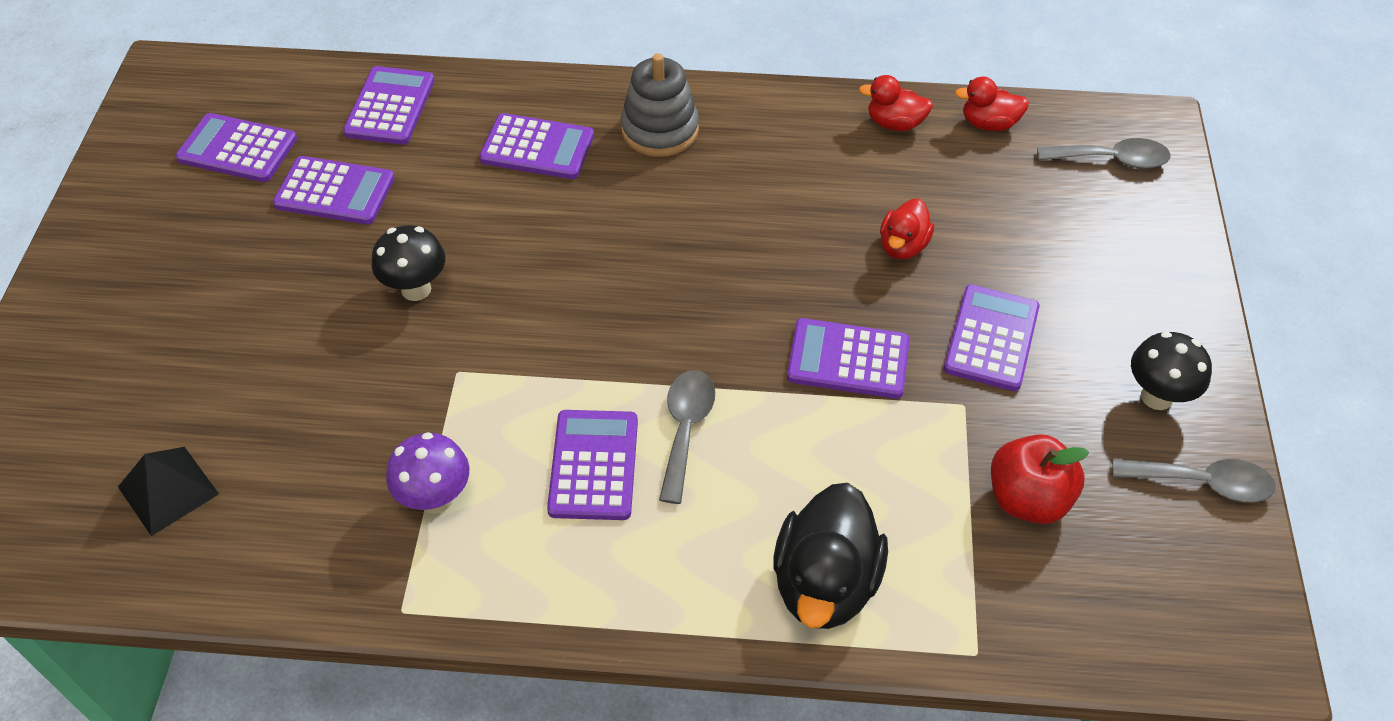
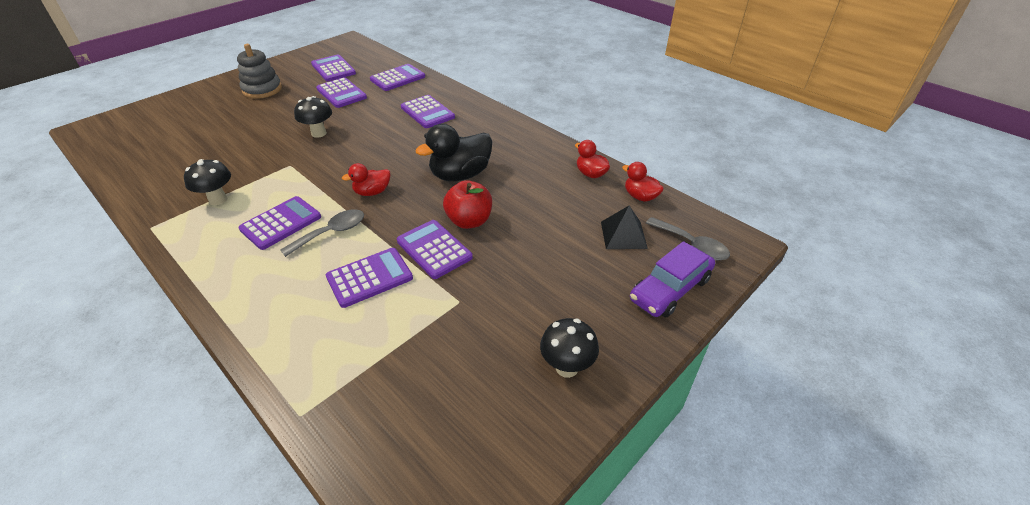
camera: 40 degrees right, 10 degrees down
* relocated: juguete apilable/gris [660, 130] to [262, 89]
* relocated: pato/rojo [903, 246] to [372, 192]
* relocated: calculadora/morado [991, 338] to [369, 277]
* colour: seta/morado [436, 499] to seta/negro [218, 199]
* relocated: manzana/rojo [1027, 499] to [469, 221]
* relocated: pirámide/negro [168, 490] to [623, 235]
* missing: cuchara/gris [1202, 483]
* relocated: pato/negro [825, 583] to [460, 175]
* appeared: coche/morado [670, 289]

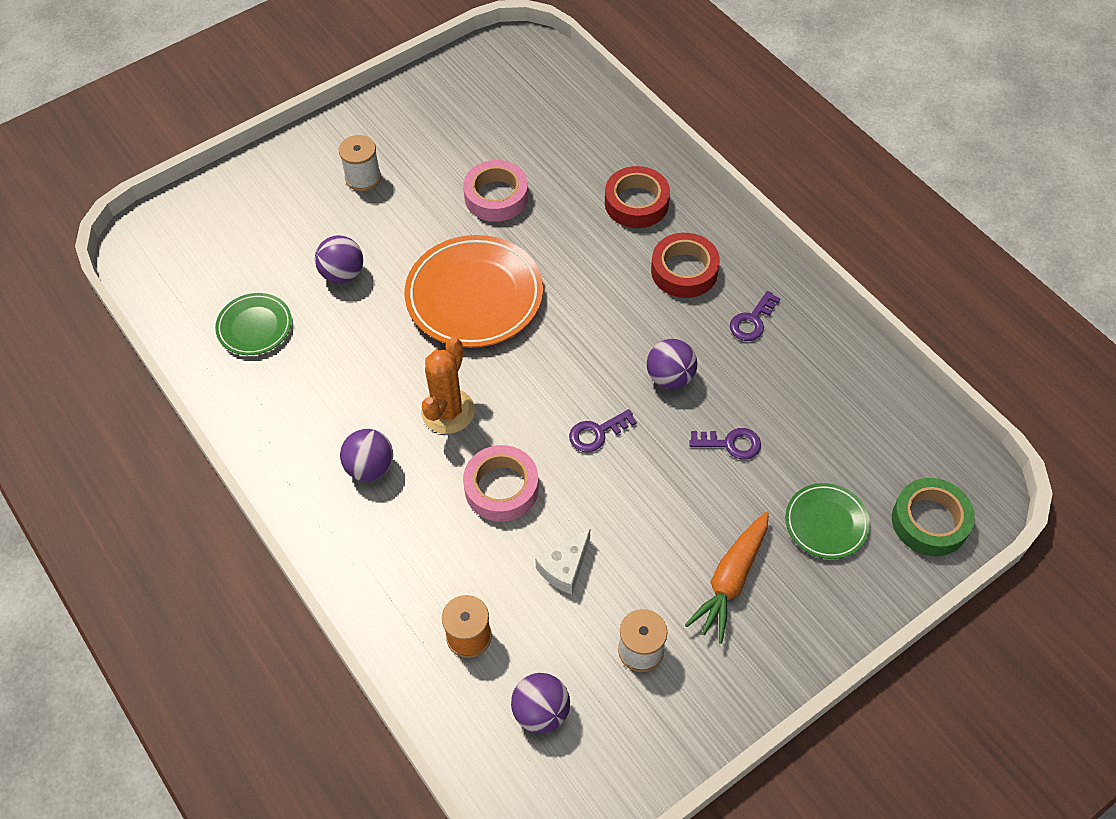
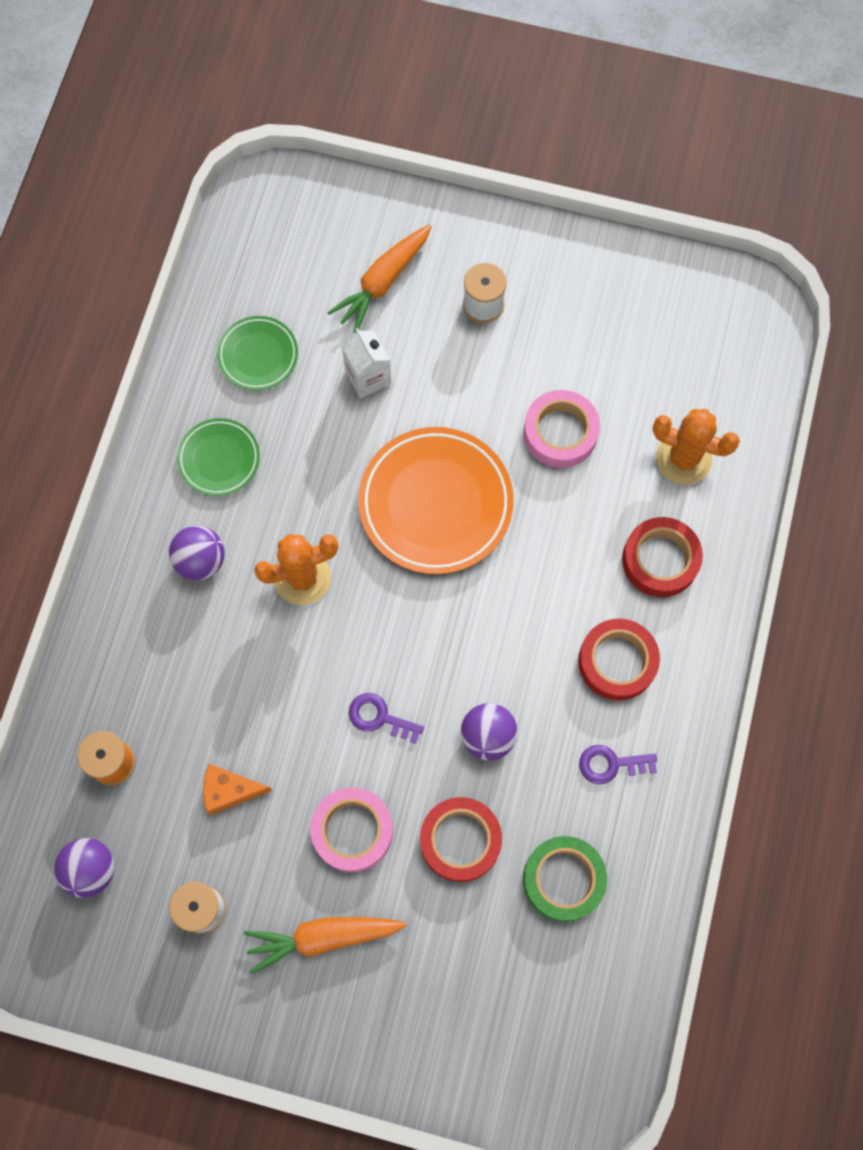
camera: 50 degrees right, 15 degrees up
* exchanged: pelota/morado [342, 274] to cartón de leche/blanco [368, 377]
* exchanged: llave/morado [731, 444] to cinta adhesiva/rojo [460, 840]
* relocated: cinta adhesiva/rosa [501, 488] to [352, 831]
* relocated: cinta adhesiva/verde [930, 521] to [563, 879]
* relocated: plato/verde [826, 523] to [219, 459]
* colour: queso/blanco [565, 568] to queso/naranja [230, 791]
* appeared: zanahoria/naranja [383, 282]
* appeared: cactus/naranja [683, 459]

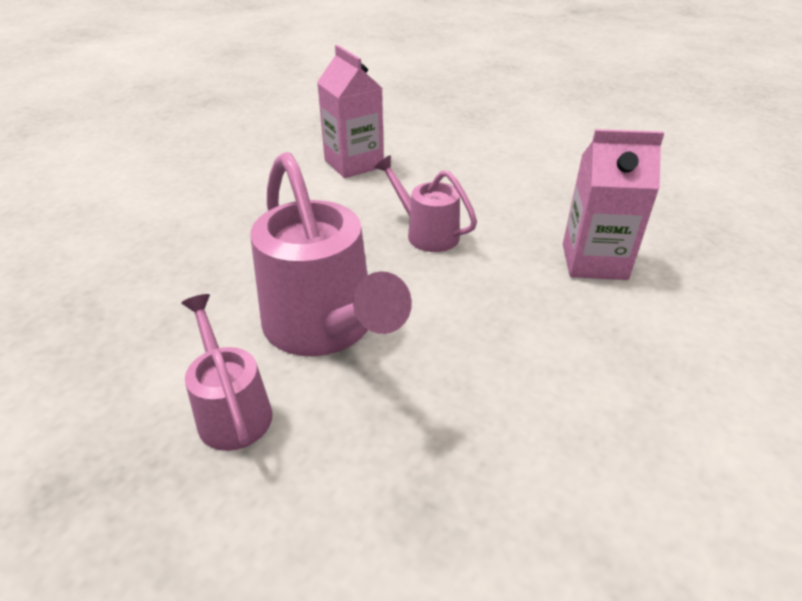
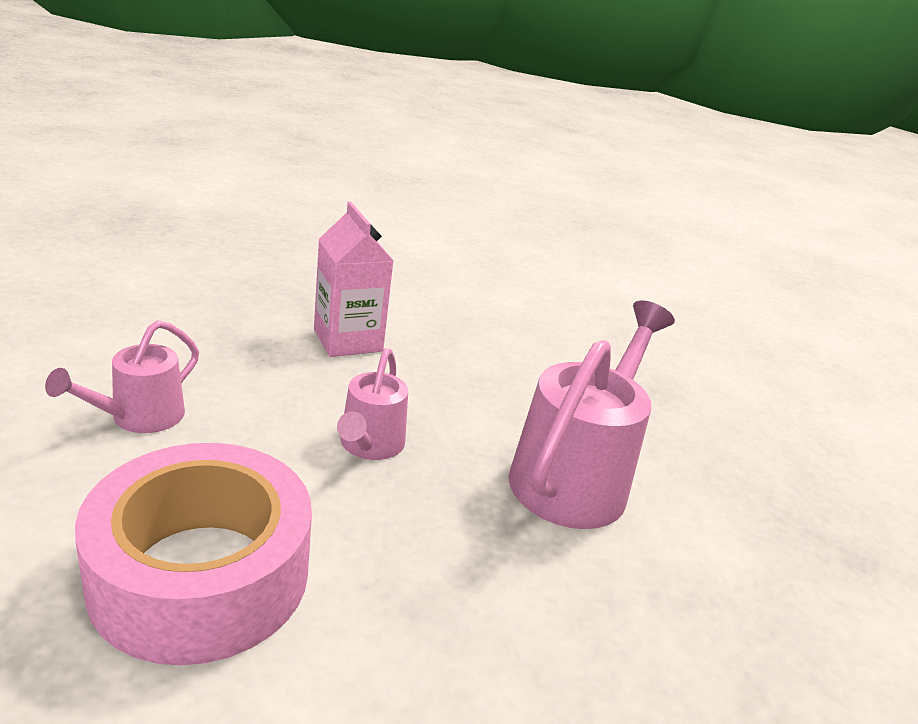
camera: 125 degrees left, 10 degrees down
* exchanged: cartón de leche/rosa [354, 164] to cinta adhesiva/rosa [201, 574]
* relocated: regadera/rosa [231, 409] to [138, 418]

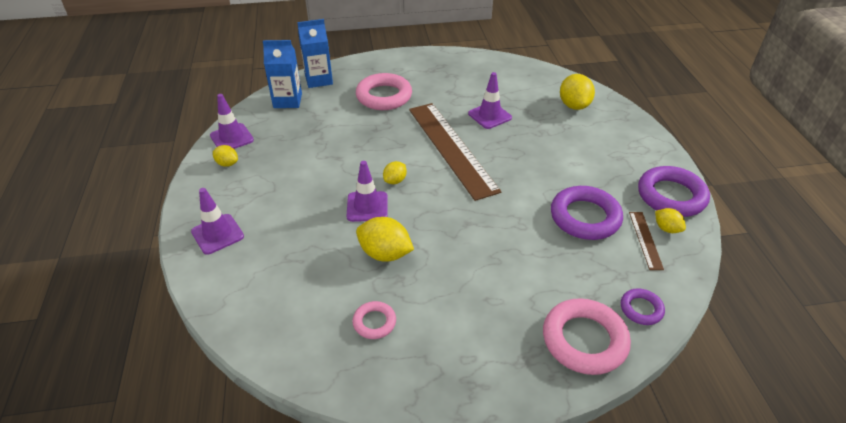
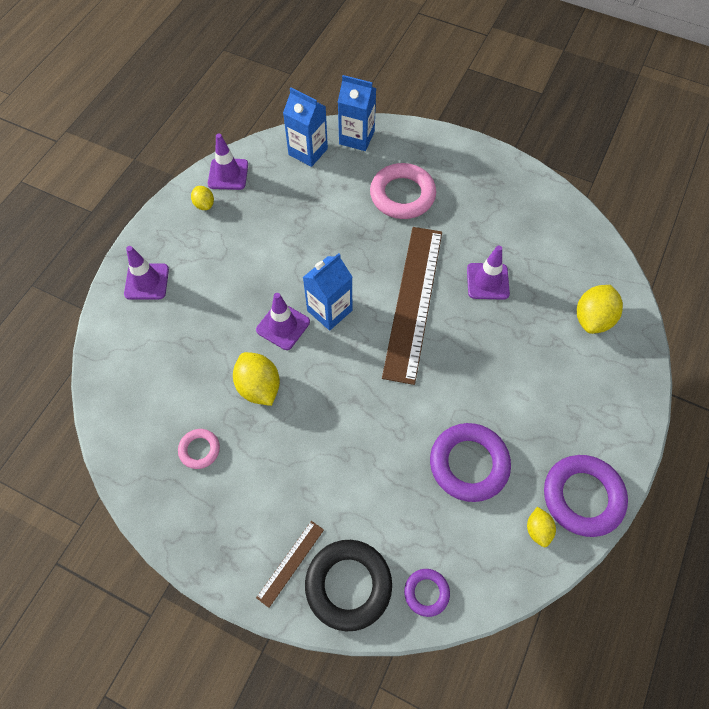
camera: 35 degrees right, 20 degrees up
* exchanged: limón/amarillo [395, 181] to cartón de leche/azul [329, 310]
* relocated: regla/marrón [645, 240] to [290, 563]
* colour: anillo/rosa [584, 340] to anillo/negro [348, 585]

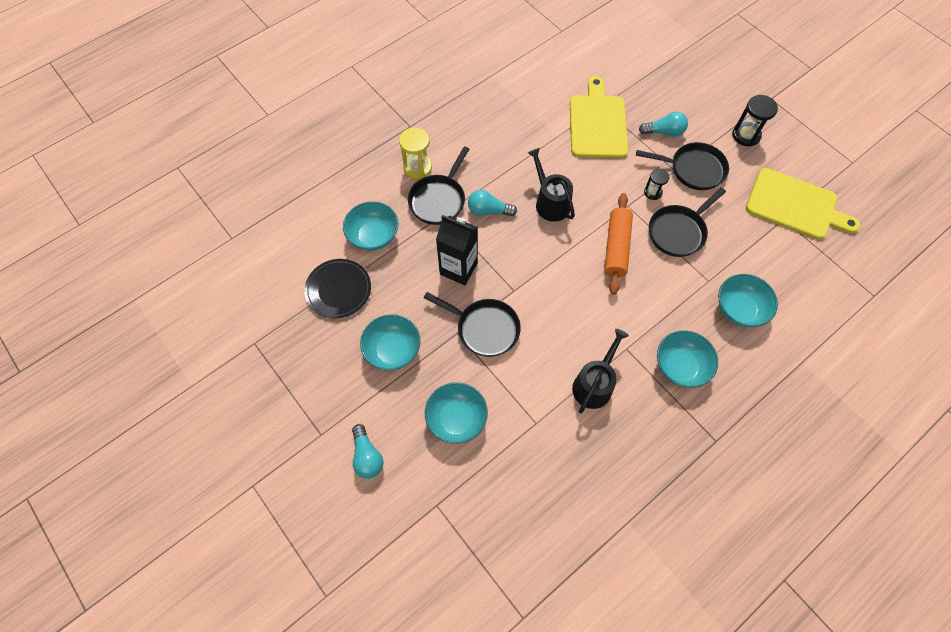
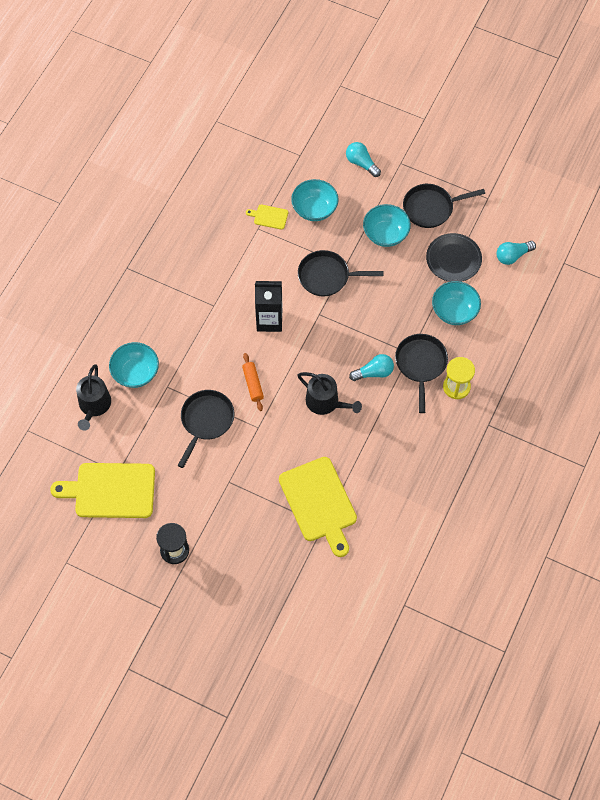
camera: 155 degrees right, 0 degrees up
* relocated: bombilla/turquesa [664, 132] to [512, 256]
* relocated: sartén/negro [693, 169] to [431, 208]
* missing: reloj de arena/negro [653, 192]
* size: rodillo/naranja [616, 247] = [253, 384] x0.63
* relocated: cartón de leche/negro [458, 268] to [269, 320]
* relocated: regadera/negro [594, 384] to [94, 406]
* missing: cuenco/turquesa [680, 366]
* appeared: tabla de cortar/amarillo [269, 217]

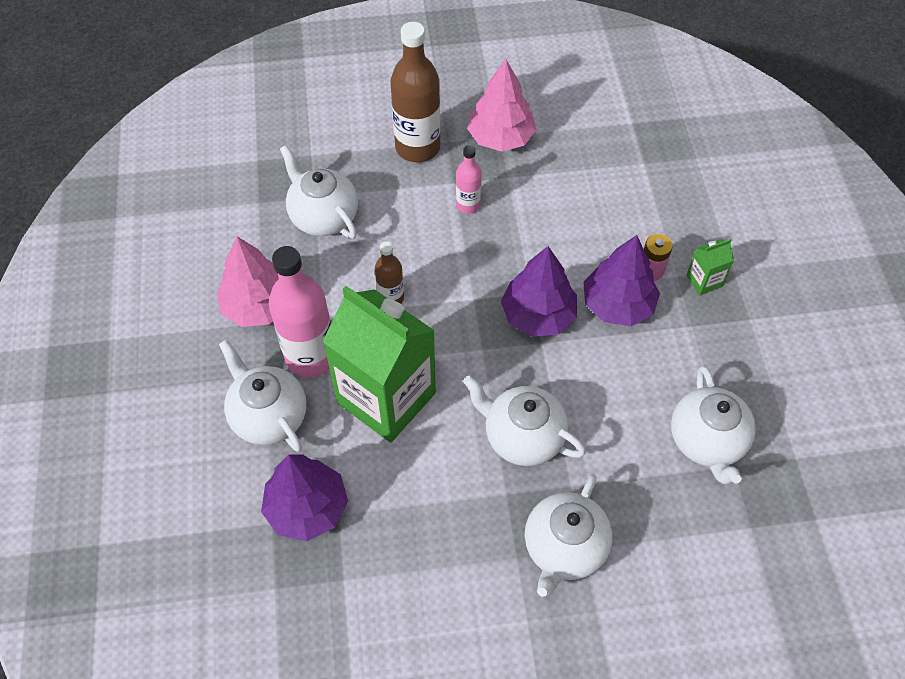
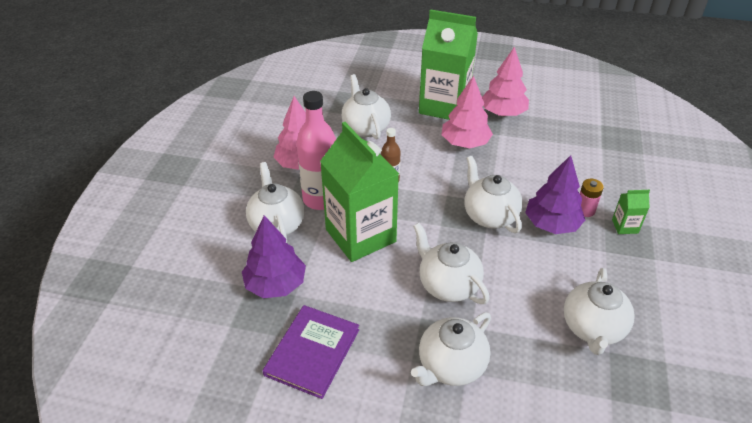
camera: 20 degrees right, 15 degrees down
* exchanged: botella/marrón [417, 147] to cartón de leche/verde [444, 106]
* exchanged: botella/rosa [468, 205] to árbol/rosa [465, 143]
* exchanged: árbol/morado [538, 315] to tetera/blanco [489, 216]
* appeared: libro/morado [312, 352]

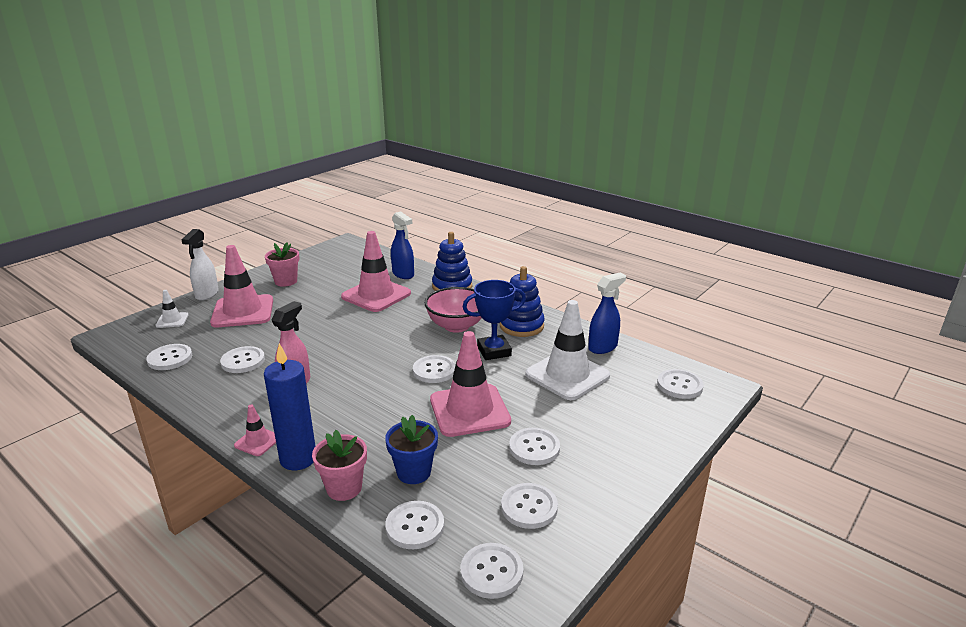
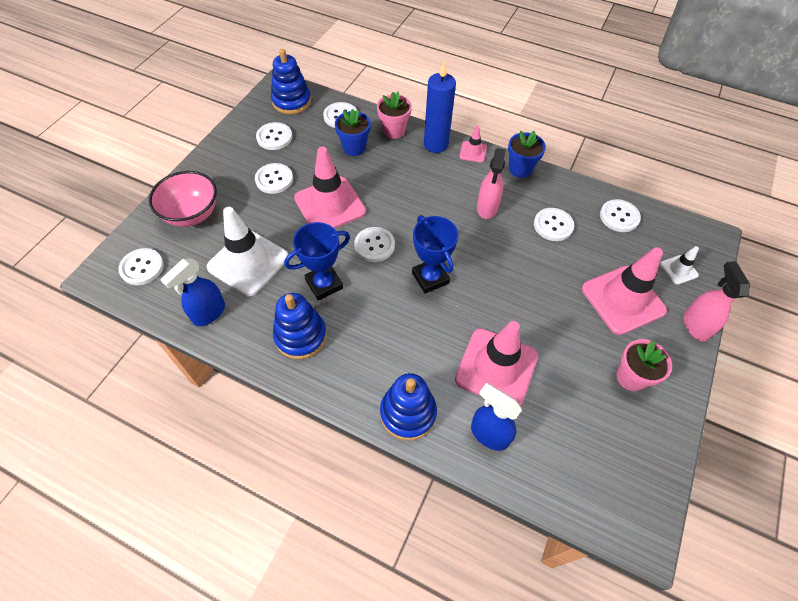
camera: 165 degrees right, 30 degrees up
* colour: pulverizador/blanco [207, 294] to pulverizador/rosa [695, 325]
* relocated: cuenco/rosa [456, 326] to [192, 214]
* exchanged: botón/blanco [491, 572] to juguete apilable/azul [291, 101]
* appeared: maceta/azul [520, 169]
* appeared: trofeo/azul [430, 278]

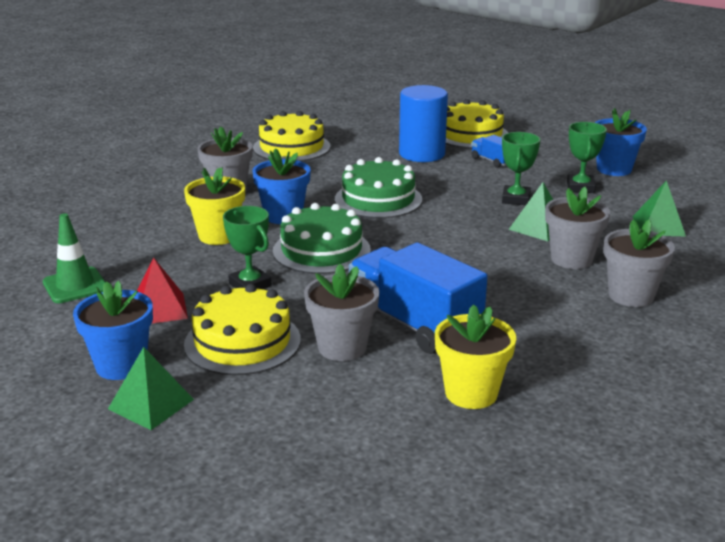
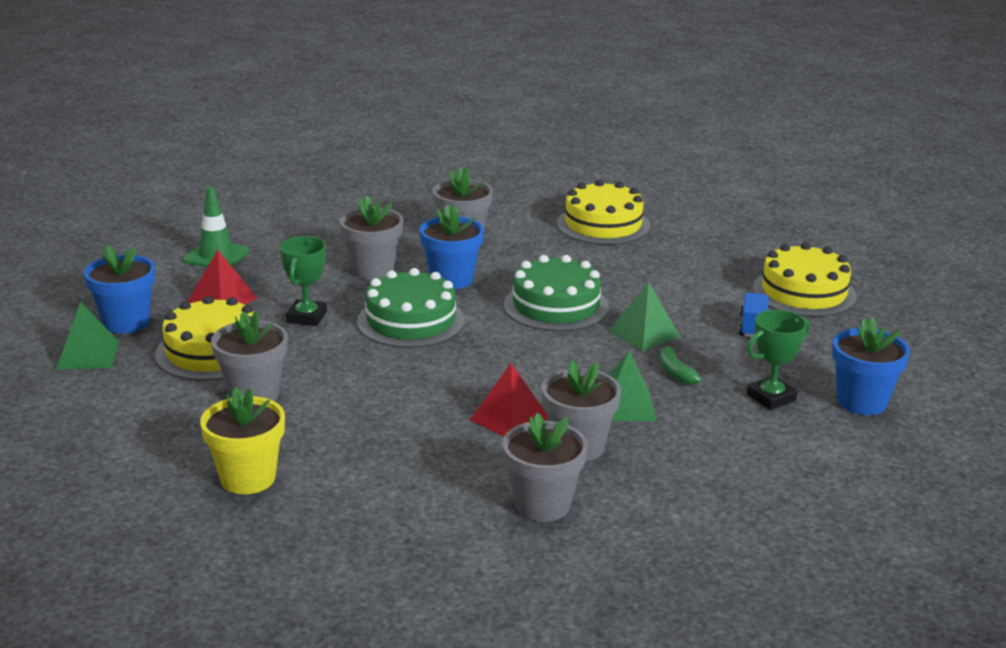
camera: 50 degrees right, 0 degrees up
* missing: cilindro/azul [422, 154]
* exchanged: trofeo/verde [516, 199] to plátano/verde [675, 372]
* colour: maceta/amarillo [218, 236] to maceta/gris [373, 270]
* relocated: pirámide/verde [658, 226] to [644, 333]
* missing: camión/azul [413, 324]
* appeared: pirámide/rojo [509, 419]

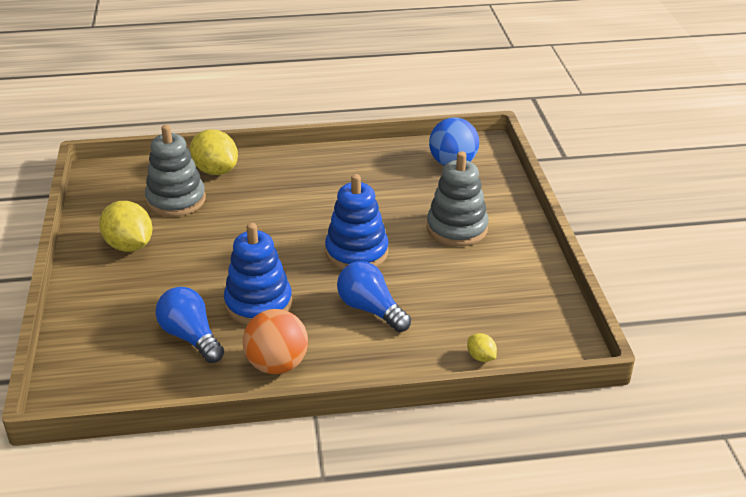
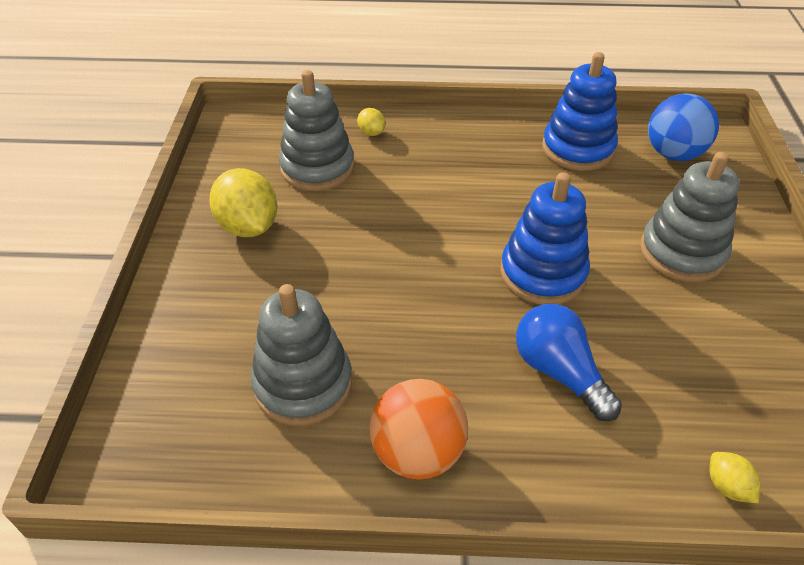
camera: 10 degrees right, 10 degrees up
* size: limón/amarillo [215, 171] = [371, 132] x0.48
* relocated: juguete apilable/azul [258, 304] to [577, 149]
* exchanged: bombilla/azul [191, 337] to juguete apilable/gris [303, 384]

